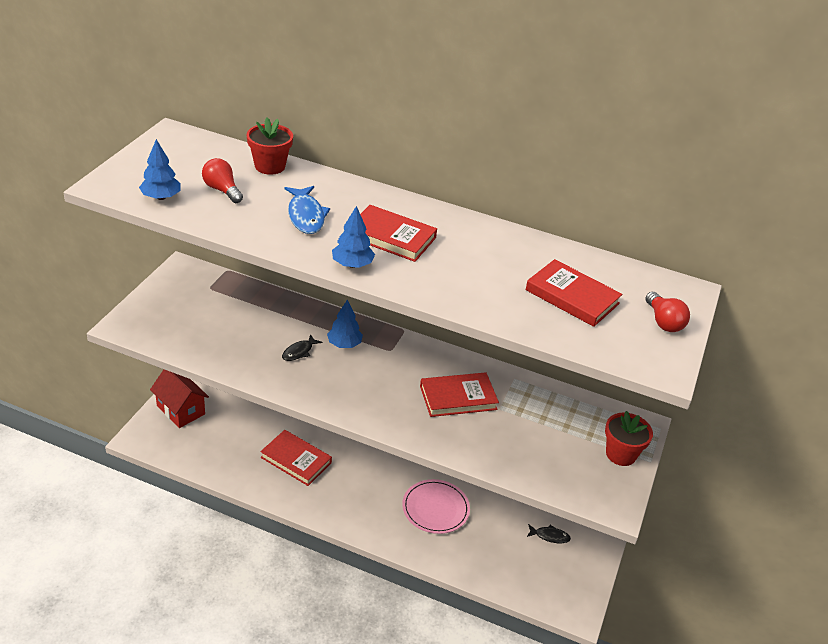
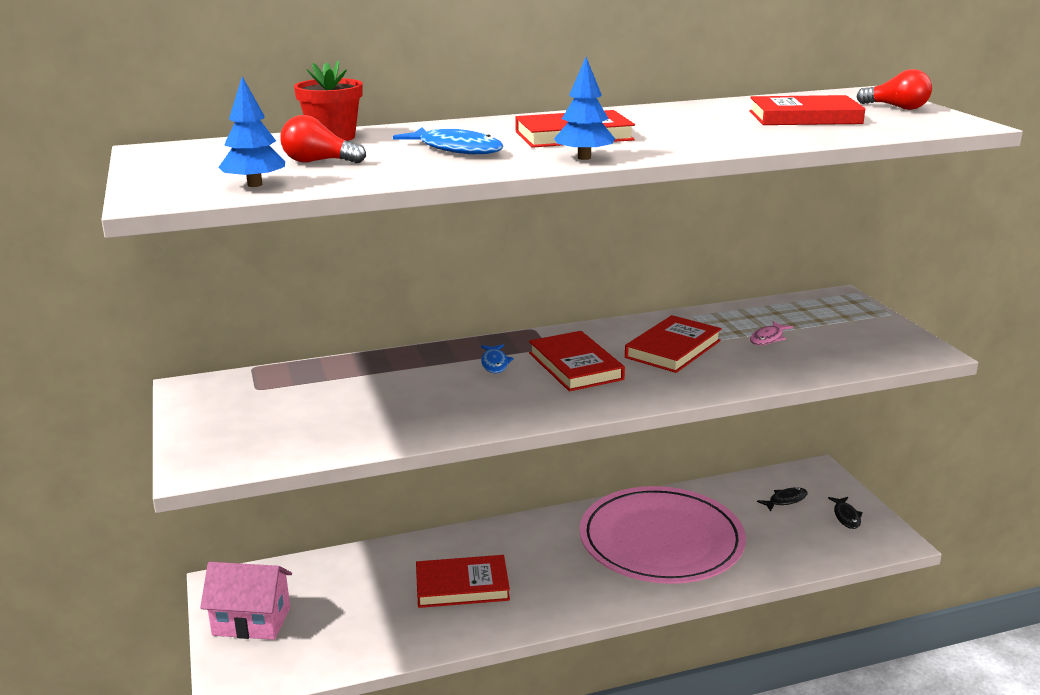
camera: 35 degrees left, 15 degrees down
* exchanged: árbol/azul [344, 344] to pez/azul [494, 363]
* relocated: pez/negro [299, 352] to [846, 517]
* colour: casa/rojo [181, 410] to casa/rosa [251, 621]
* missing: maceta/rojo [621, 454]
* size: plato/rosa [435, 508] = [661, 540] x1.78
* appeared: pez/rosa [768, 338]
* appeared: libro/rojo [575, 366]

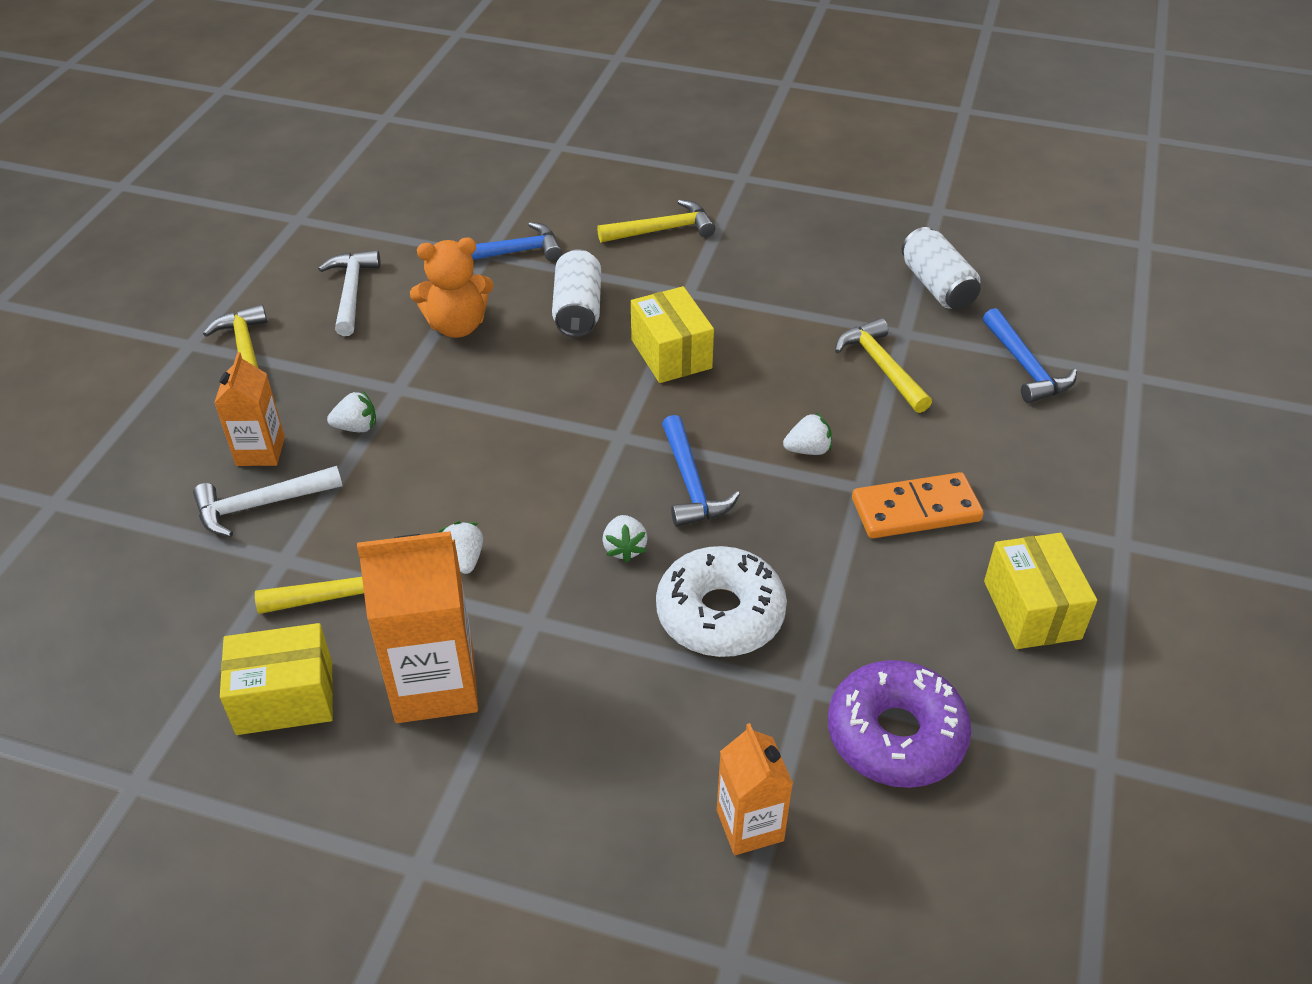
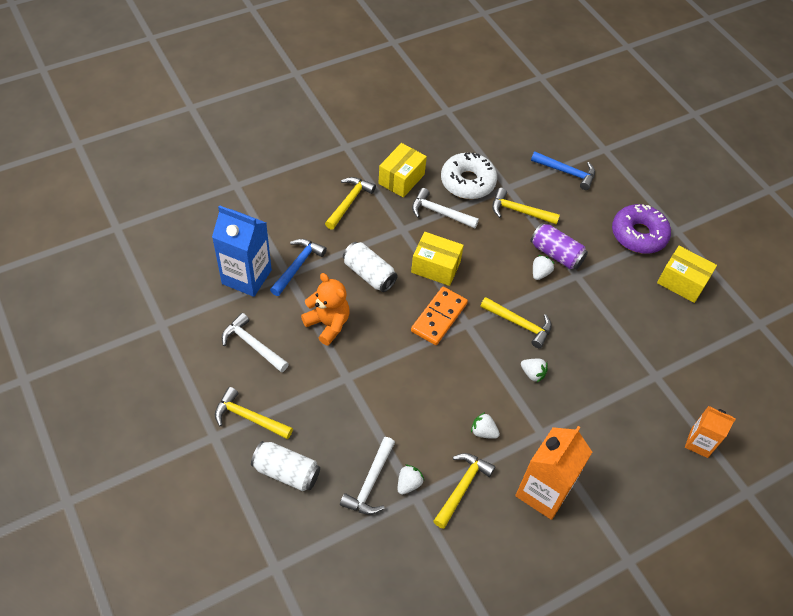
camera: 50 degrees left, 10 degrees up
* relocated: lata/blanco [937, 286] to [286, 472]
* spun: osito/naranja [457, 326] = [328, 324] 75 degrees counterclockwise
* missing: cartón de leche/naranja [260, 451]
* relocated: fresa/blanco [356, 427] to [408, 484]
* colour: martillo/azul [691, 483] to martillo/amarillo [519, 324]
* relocated: ficha de dominó/naranja [915, 510] to [439, 317]
* relocated: rosquilla/blanco [720, 614] to [468, 182]
* relocated: caja/amarillo [285, 697] to [401, 179]
* relocated: rosquilla/morado [895, 735] to [638, 235]
* appeared: martillo/blanco [440, 213]
* appeared: cartón de leche/azul [246, 277]
* appeared: lata/morado [556, 254]

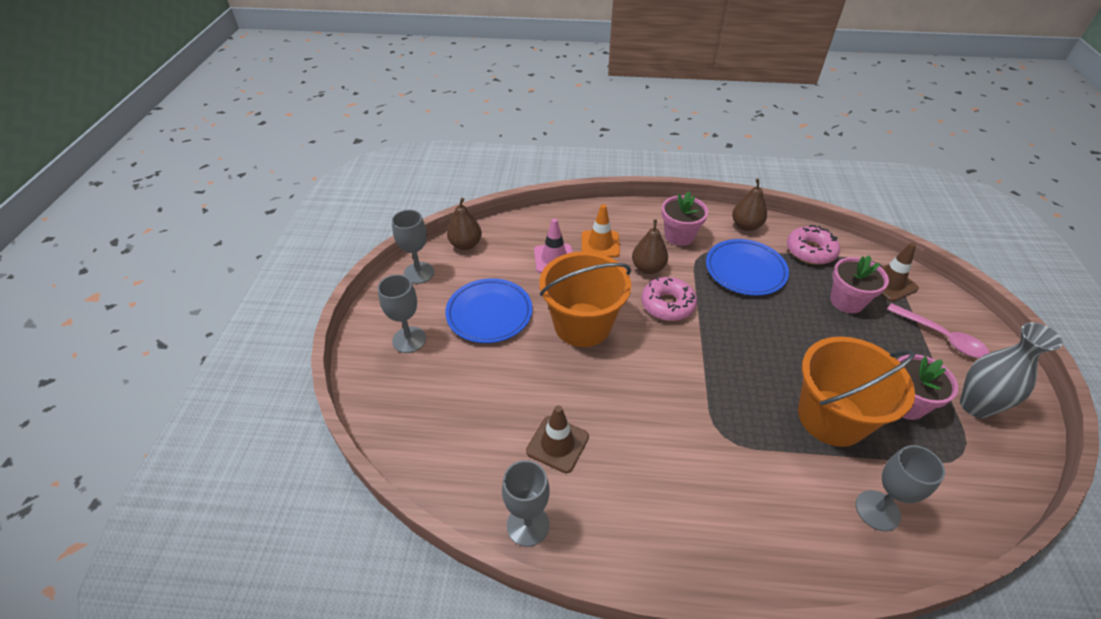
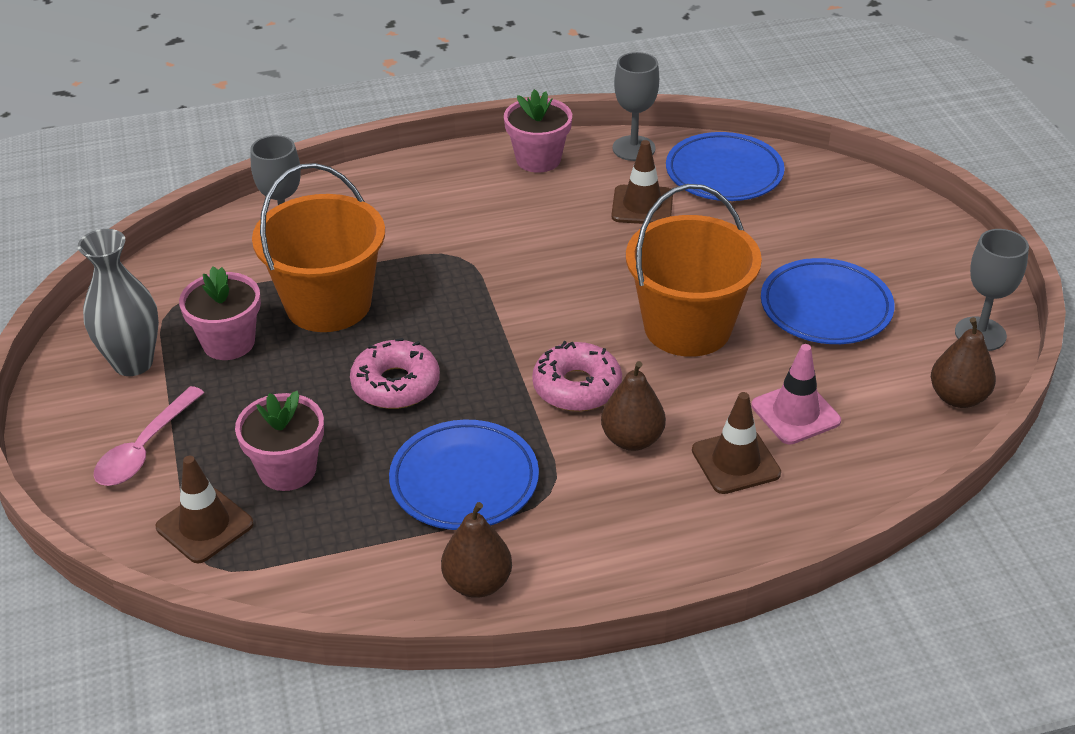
camera: 160 degrees right, 5 degrees down
* relocated: maceta/rosa [679, 236] to [538, 159]
* colour: cono de tráfico/naranja [600, 244] to cono de tráfico/marrón [735, 462]
* relocated: rosquilla/rosa [810, 251] to [396, 385]
* missing: copa/gris [409, 339]
* spun: cuchara/rosa [941, 337] = [145, 448] 90 degrees counterclockwise
* appeared: plato/azul [724, 173]

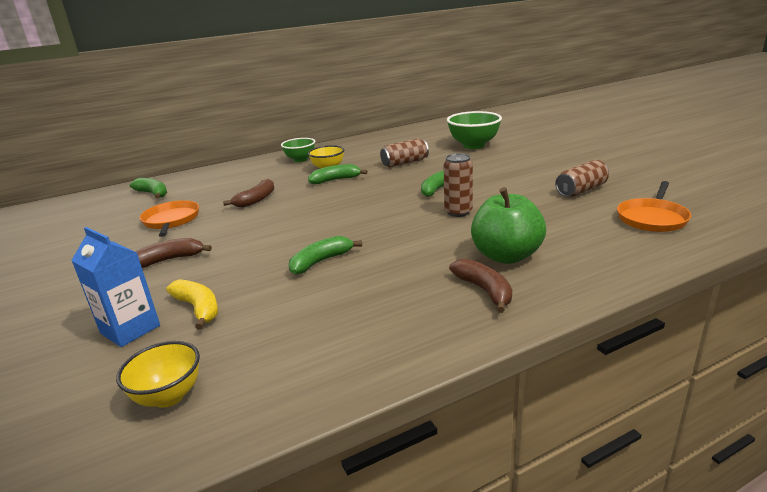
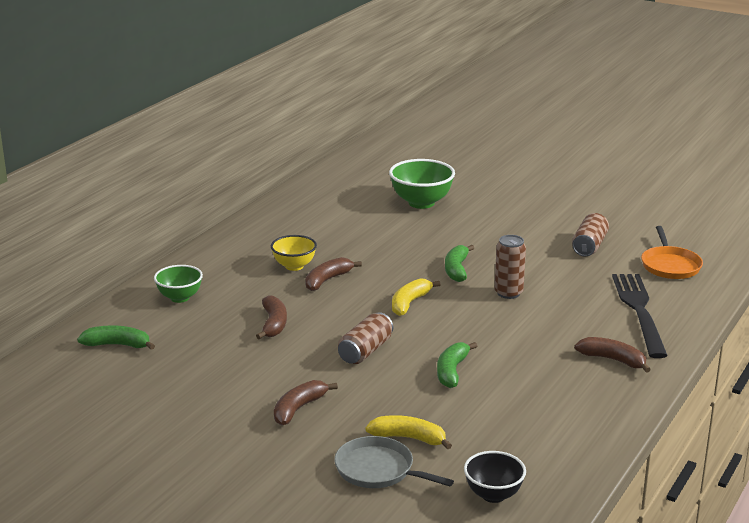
camera: 35 degrees left, 0 degrees up
* relocated: cuenco/verde [300, 160] to [180, 298]
* relocated: lata/marrón [404, 163] to [365, 351]
* colour: plátano/verde [335, 180] to plátano/marrón [327, 280]
* missing: manzana/verde [506, 256]
* missing: sartén/naranja [171, 220]
* exchanged: cartón de leche/azul [130, 329] to sartén/gris [378, 470]
* colour: cuenco/amarillo [169, 396] to cuenco/negro [493, 495]
* appeared: tenedor/negro [639, 311]
* appeared: plátano/amarillo [409, 303]

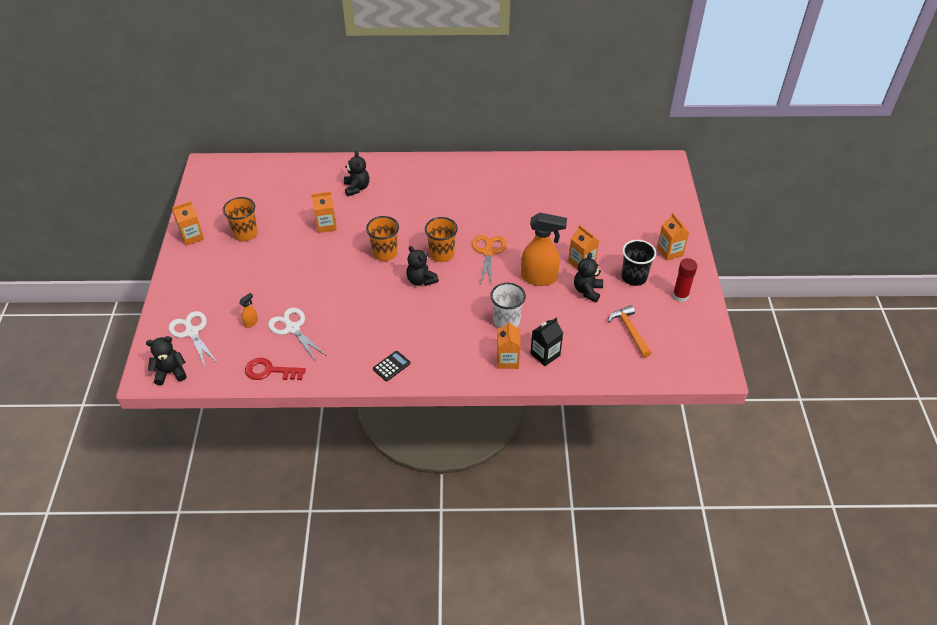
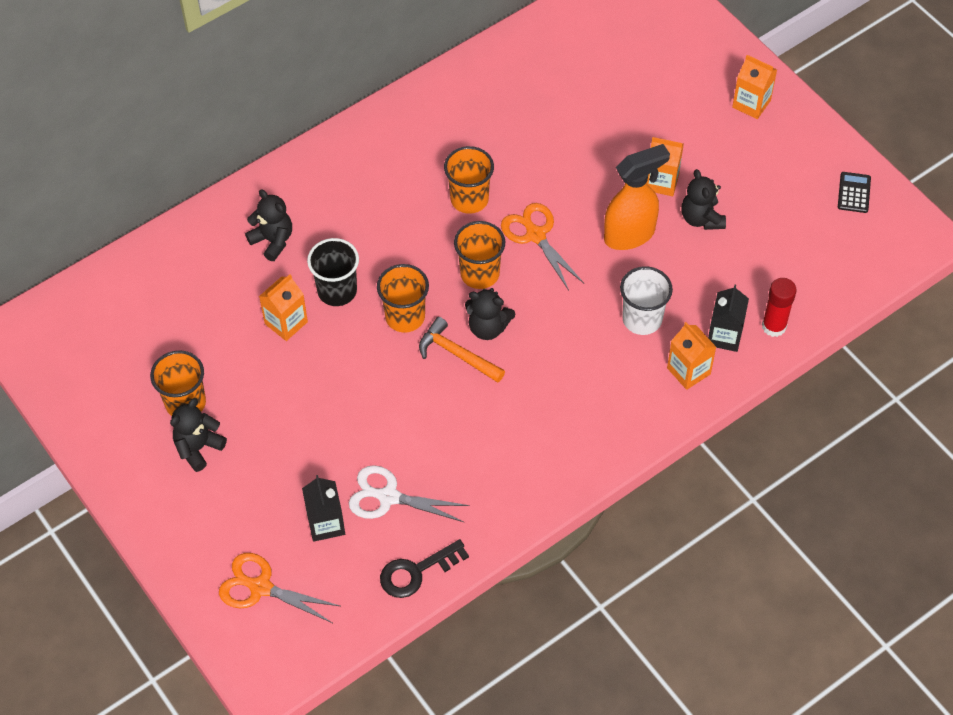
camera: 35 degrees left, 10 degrees up
* missing: cartón de leche/naranja [192, 236]
* relocated: vaso/negro [634, 277] to [337, 291]
* relocated: barra de pegamento/rojo [680, 296] to [774, 326]
* exchanged: pulverizador/naranja [251, 322] to cartón de leche/negro [326, 524]
* relocated: martillo/naranja [629, 330] to [456, 354]
* colour: tijeras/blanco [192, 332] to tijeras/naranja [260, 587]
* relocated: osito/negro [170, 372] to [198, 448]
* relocated: calculadora/negro [391, 366] to [854, 193]
* colour: llave/rojo [270, 371] to llave/negro [416, 572]
* appeared: vaso/naranja [469, 199]

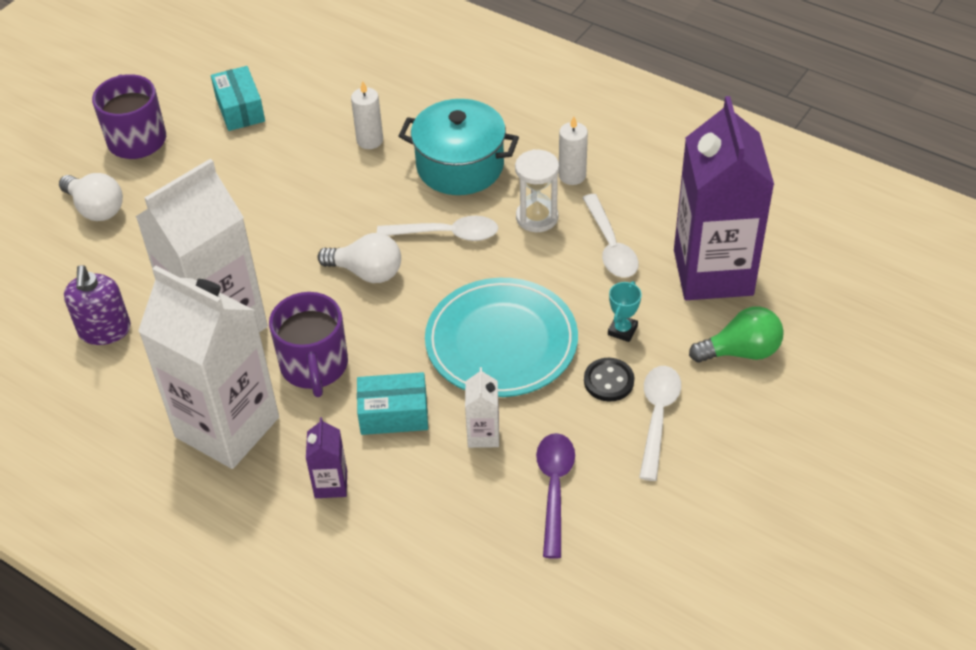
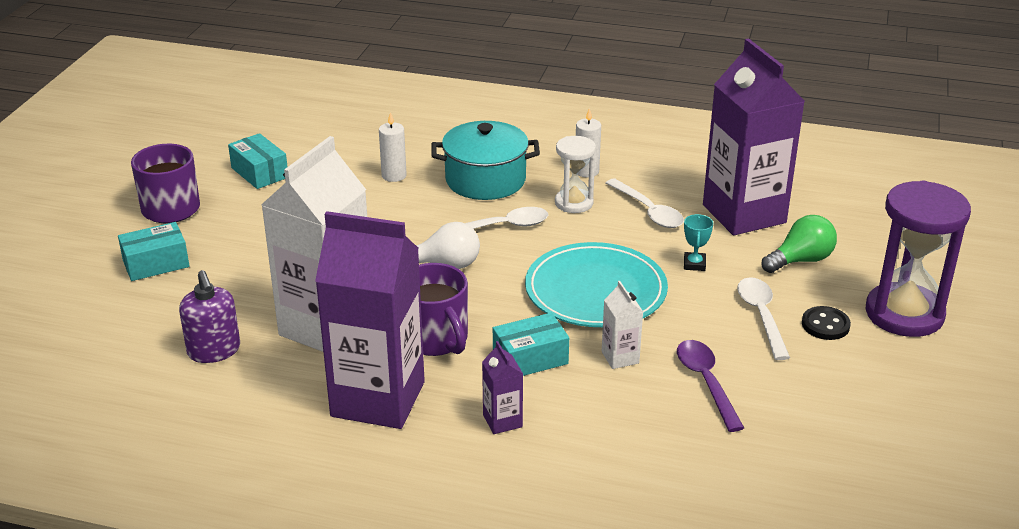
camera: 20 degrees left, 15 degrees down
* exchanged: bombilla/blanco [96, 208] to caja/turquesa [156, 263]
* colour: cartón de leche/blanco [227, 427] to cartón de leche/morado [378, 399]
* relocated: botón/negro [608, 381] to [825, 325]
* appeared: reloj de arena/morado [904, 314]

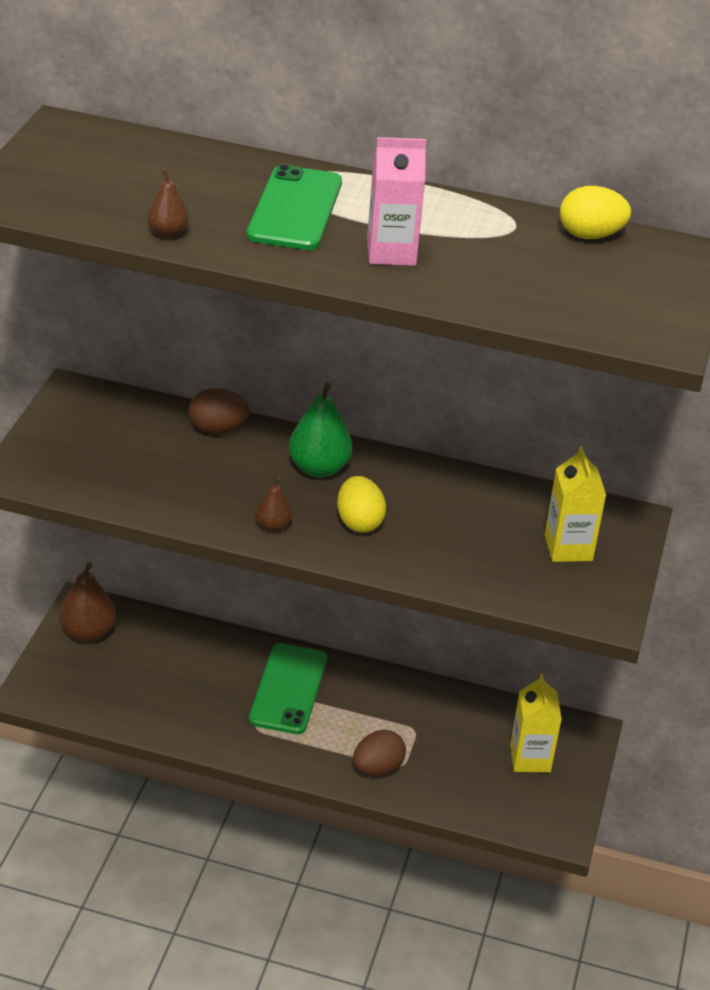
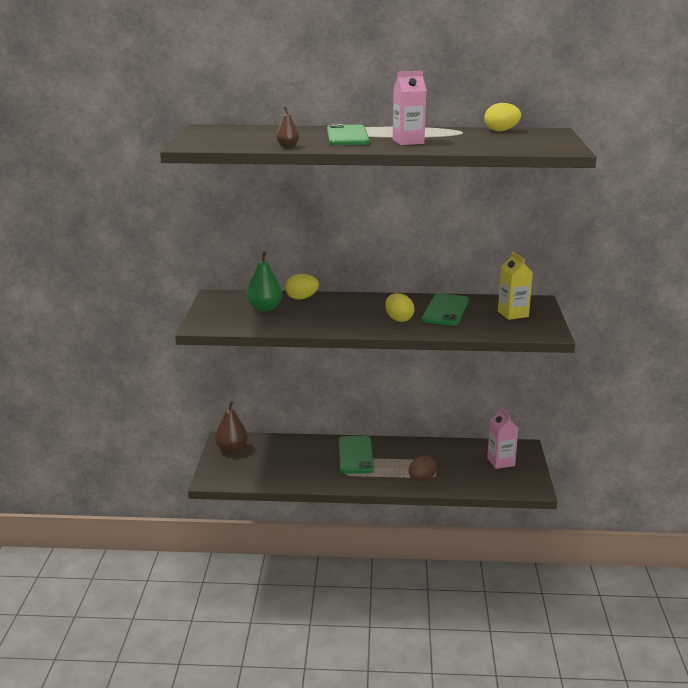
camera: 10 degrees left, 15 degrees down
* relocated: pera/verde [319, 468] to [264, 308]
* colour: huevo/marrón [217, 429] to huevo/amarillo [302, 298]
* missing: pera/marrón [273, 526]
* colour: cartón de leche/amarillo [530, 758] to cartón de leche/rosa [501, 462]
* appeared: móvil/verde [445, 310]

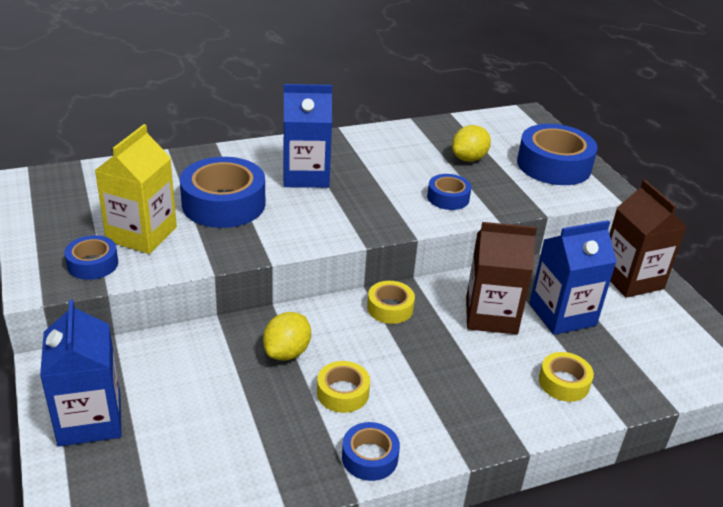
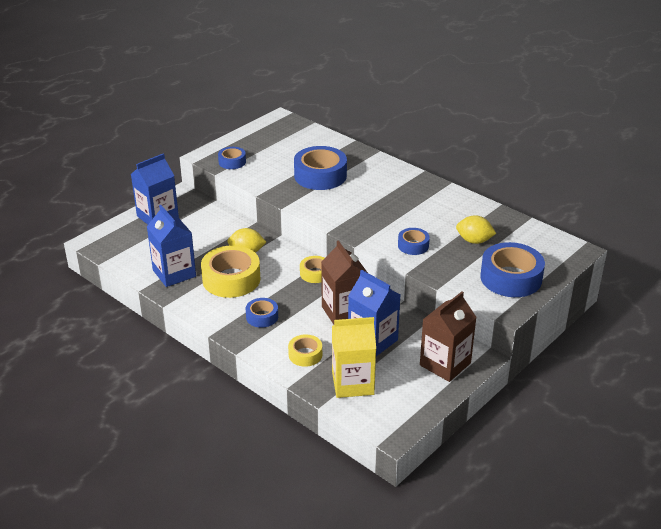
camera: 65 degrees right, 0 degrees up
* relocated: cartón de leche/azul [306, 175] to [174, 273]
* relocated: cartón de leche/amarillo [141, 234] to [352, 383]
* size: cinta adhesiva/amarillo [342, 393] = [231, 279] x1.88
* relocated: cinta adhesiva/azul [369, 457] to [262, 317]

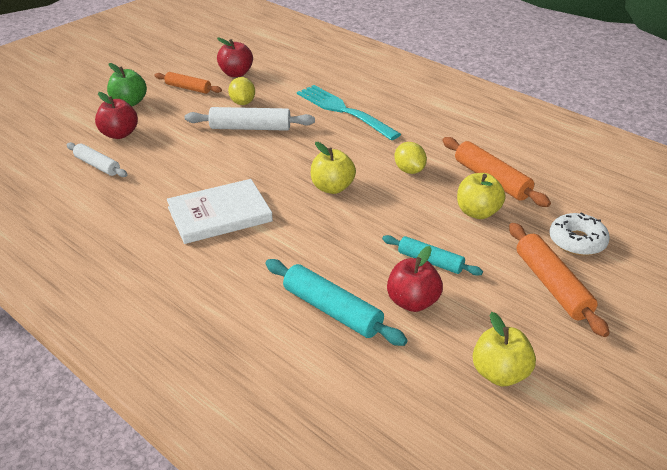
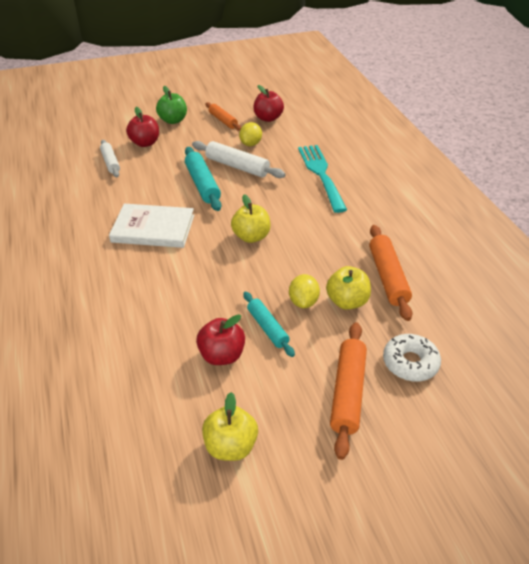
camera: 30 degrees right, 5 degrees up
* relocated: limón/amarillo [409, 170] to [303, 302]
* relocated: rodillo/turquesa [332, 310] to [202, 184]

